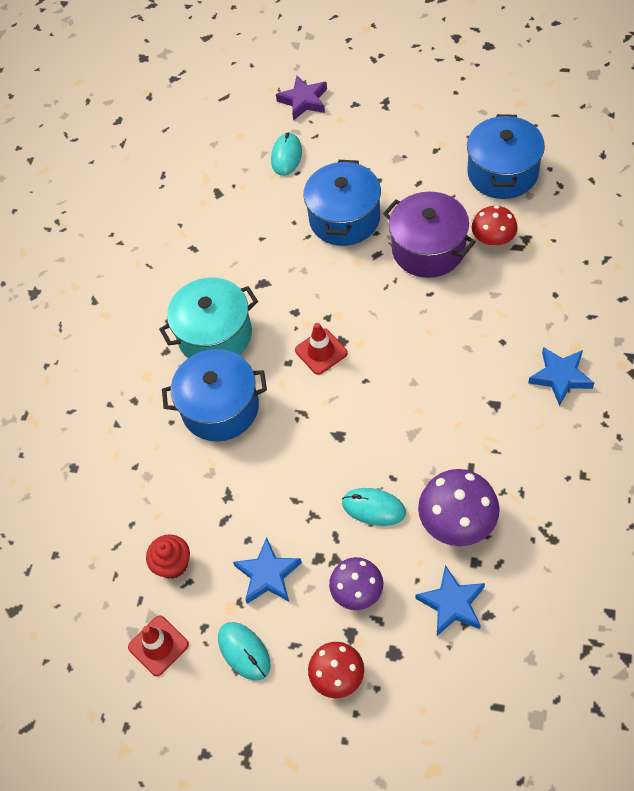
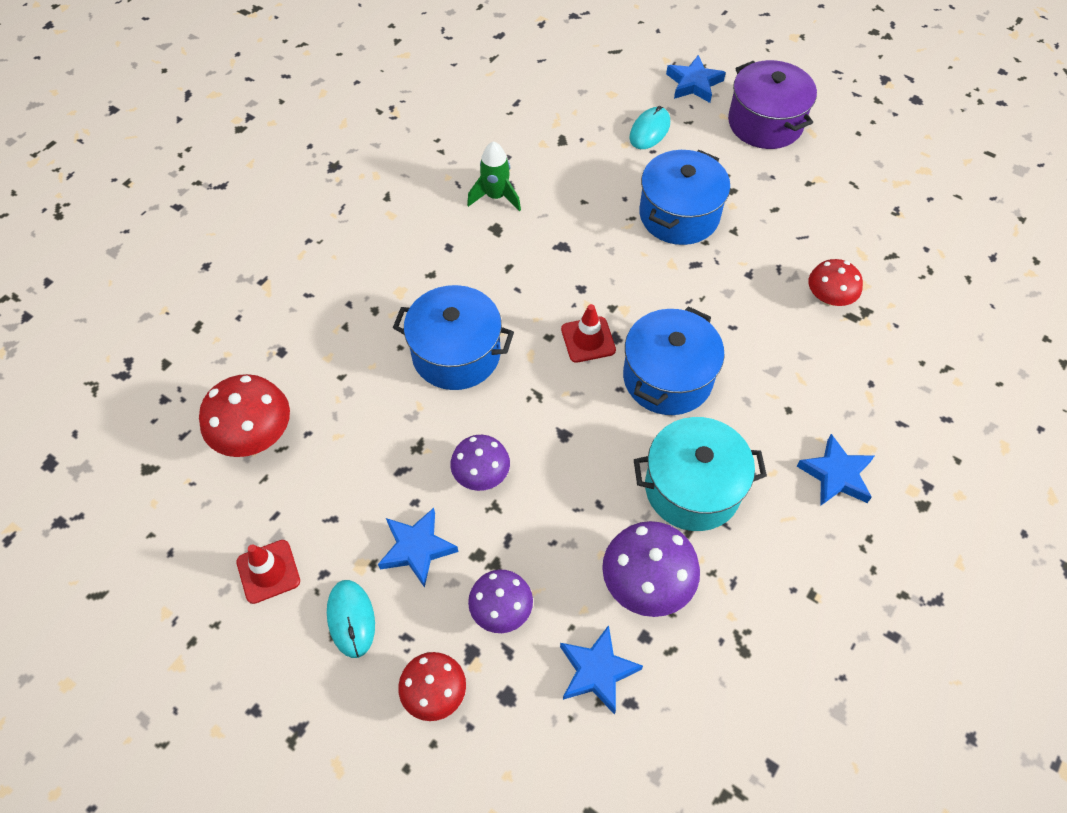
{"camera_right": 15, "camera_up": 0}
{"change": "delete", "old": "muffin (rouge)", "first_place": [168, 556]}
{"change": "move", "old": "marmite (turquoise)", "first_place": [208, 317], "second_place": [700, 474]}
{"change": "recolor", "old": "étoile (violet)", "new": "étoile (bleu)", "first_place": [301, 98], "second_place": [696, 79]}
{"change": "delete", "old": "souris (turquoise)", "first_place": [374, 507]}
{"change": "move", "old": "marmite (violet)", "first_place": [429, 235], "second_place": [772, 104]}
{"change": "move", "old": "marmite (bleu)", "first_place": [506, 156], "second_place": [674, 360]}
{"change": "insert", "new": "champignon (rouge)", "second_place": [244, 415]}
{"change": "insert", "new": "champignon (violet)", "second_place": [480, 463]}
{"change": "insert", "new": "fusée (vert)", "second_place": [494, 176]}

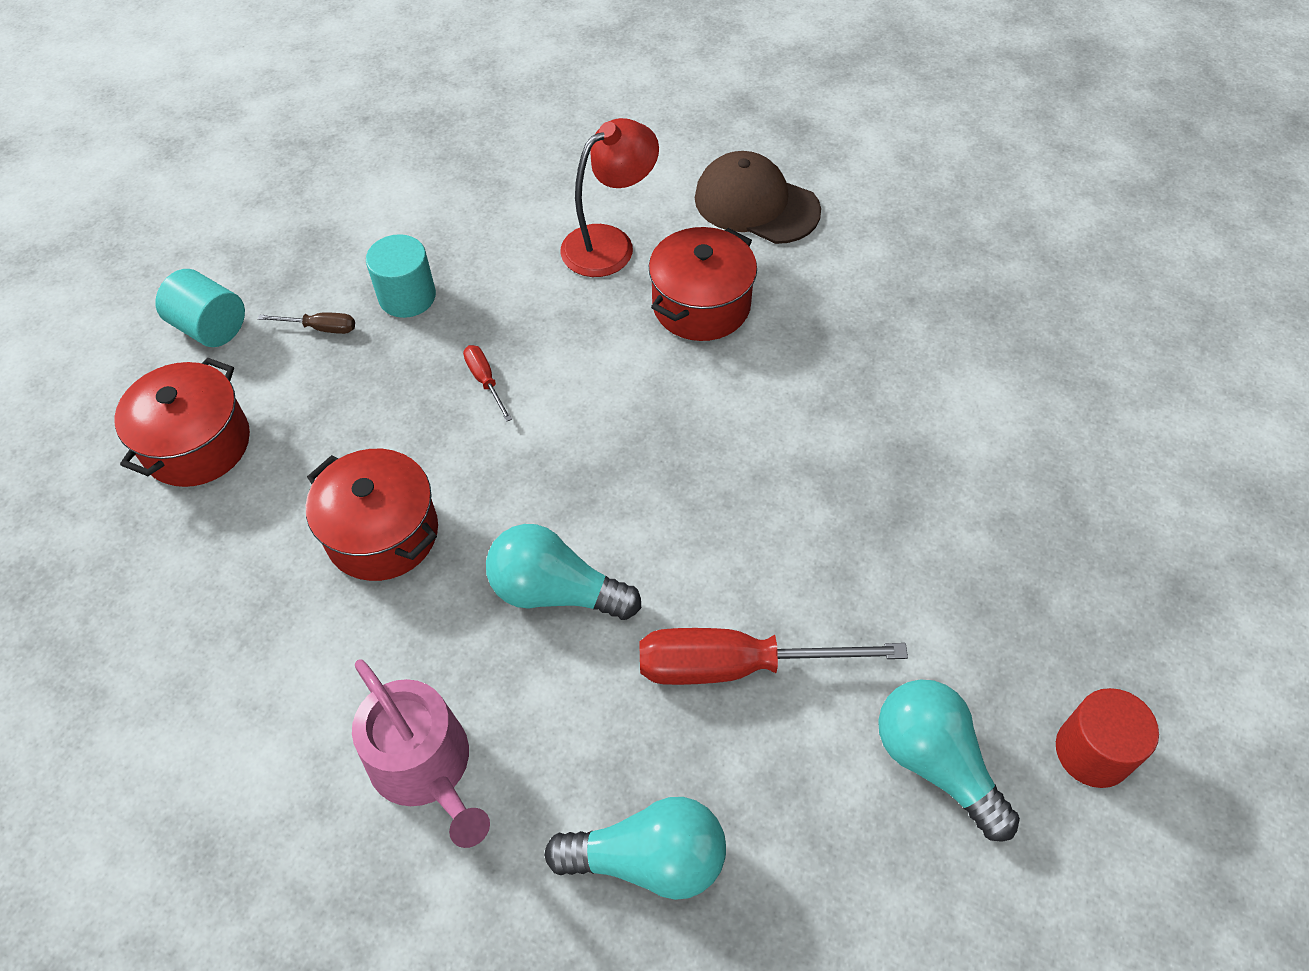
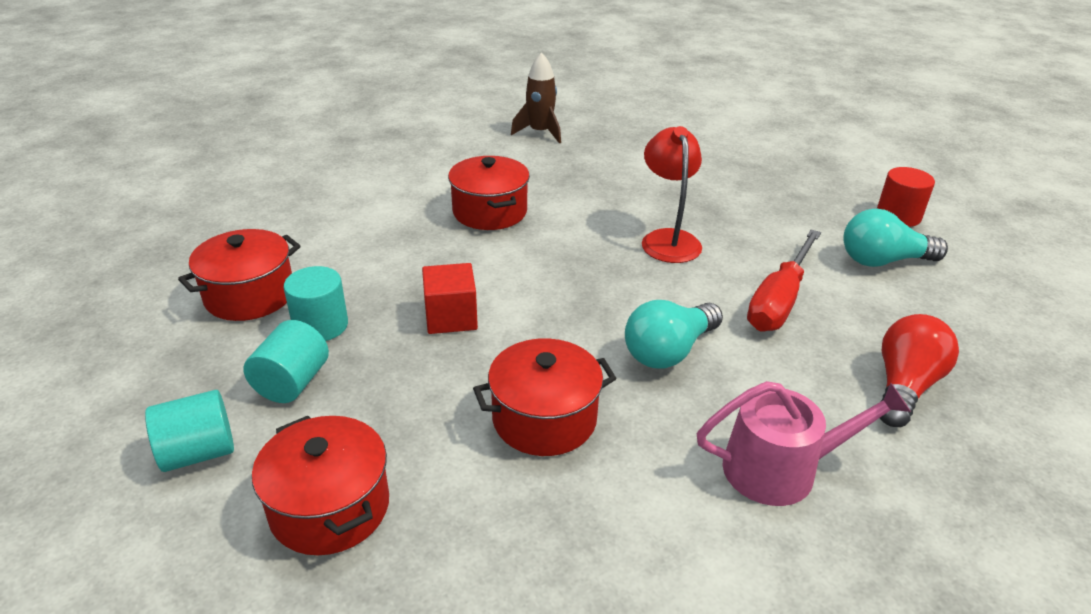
{"camera_right": -60, "camera_up": -20}
{"change": "replace", "old": "tournevis (marron)", "new": "cylindre (turquoise)", "first_place": [306, 323], "second_place": [286, 361]}
{"change": "replace", "old": "tournevis (rouge)", "new": "cube (rouge)", "first_place": [487, 383], "second_place": [450, 298]}
{"change": "recolor", "old": "ampoule (turquoise)", "new": "ampoule (rouge)", "first_place": [635, 848], "second_place": [919, 370]}
{"change": "move", "old": "lampe (rouge)", "first_place": [609, 197], "second_place": [672, 194]}
{"change": "delete", "old": "casquette (marron)", "first_place": [758, 197]}
{"change": "insert", "new": "marmite (rouge)", "second_place": [239, 275]}
{"change": "insert", "new": "fusée (marron)", "second_place": [536, 97]}

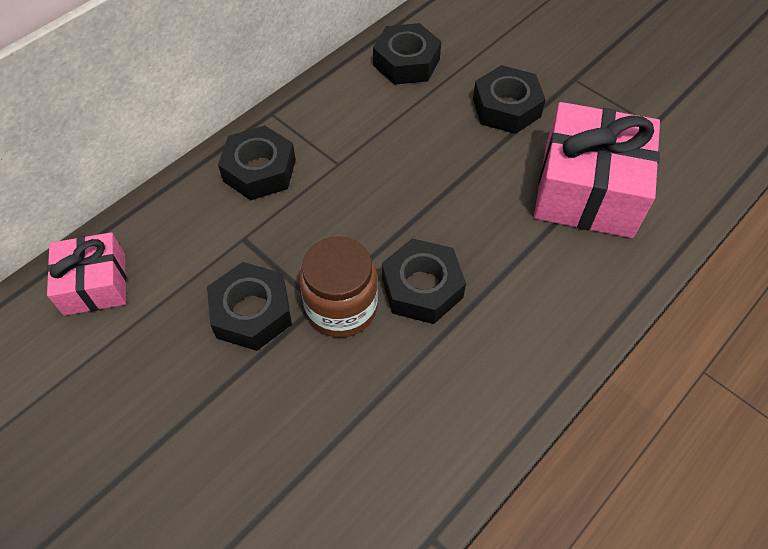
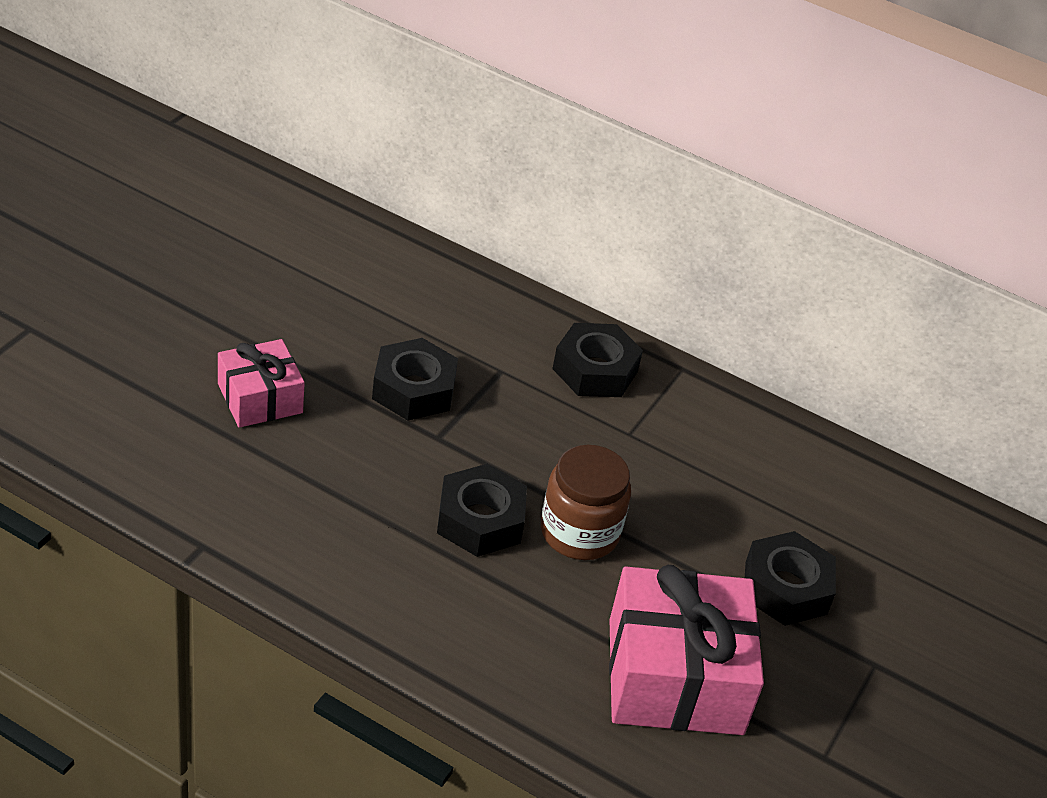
{"camera_right": 70, "camera_up": -15}
{"change": "move", "old": "cadeau (rose)", "first_place": [86, 274], "second_place": [261, 383]}
{"change": "move", "old": "bocal (marron)", "first_place": [338, 287], "second_place": [586, 502]}
{"change": "delete", "old": "écrou (noir)", "first_place": [407, 54]}

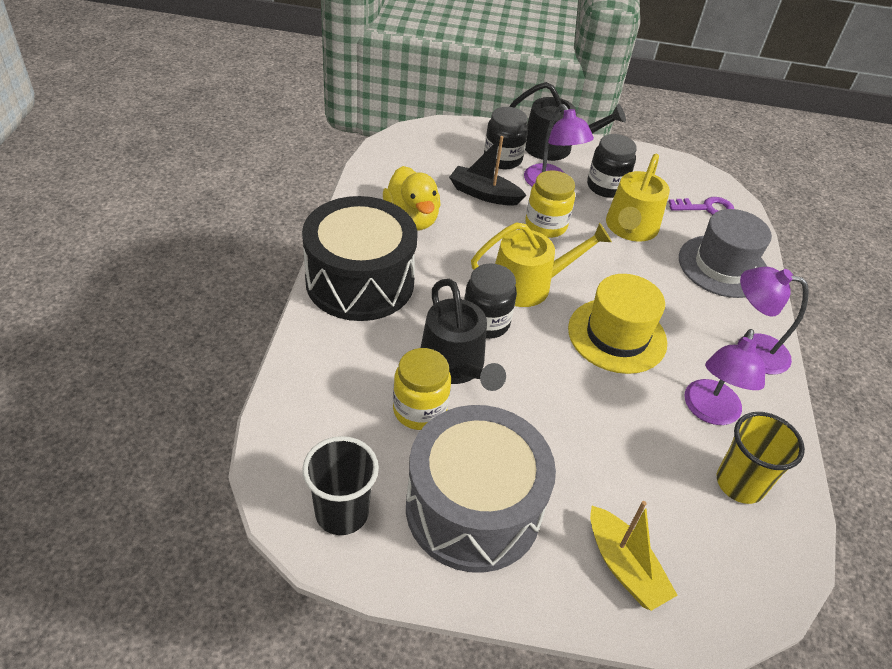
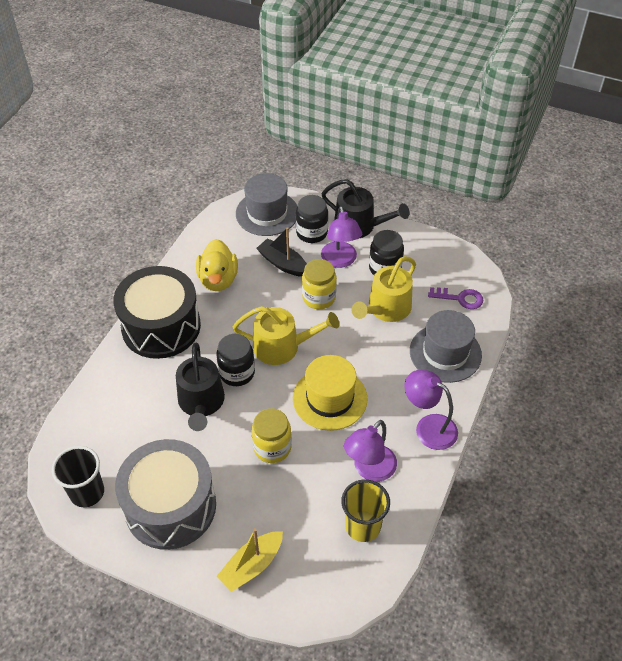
{"camera_right": 20, "camera_up": 5}
{"change": "move", "old": "bocal (jaune)", "first_place": [422, 389], "second_place": [271, 435]}
{"change": "rotate", "old": "bateau (jaune)", "first_place": [634, 556], "second_place": [250, 560], "degrees": 60}
{"change": "insert", "new": "chapeau (gris)", "second_place": [267, 204]}

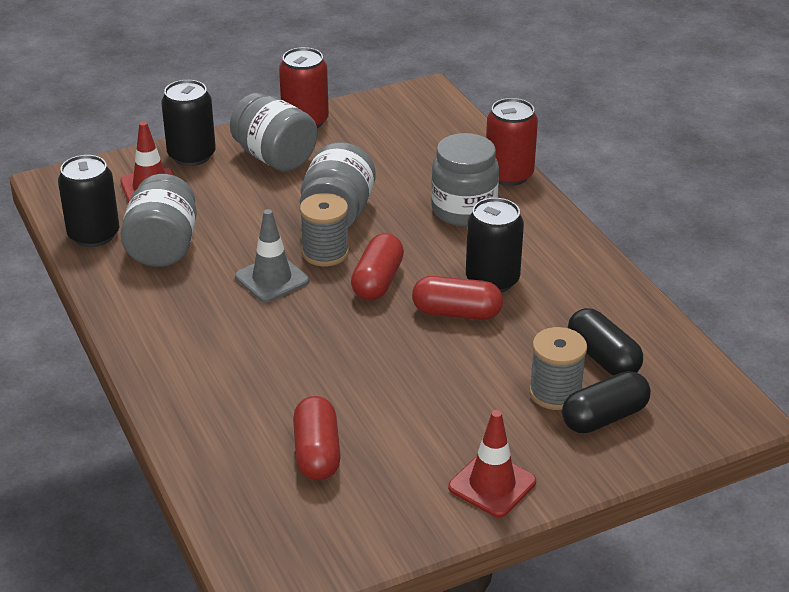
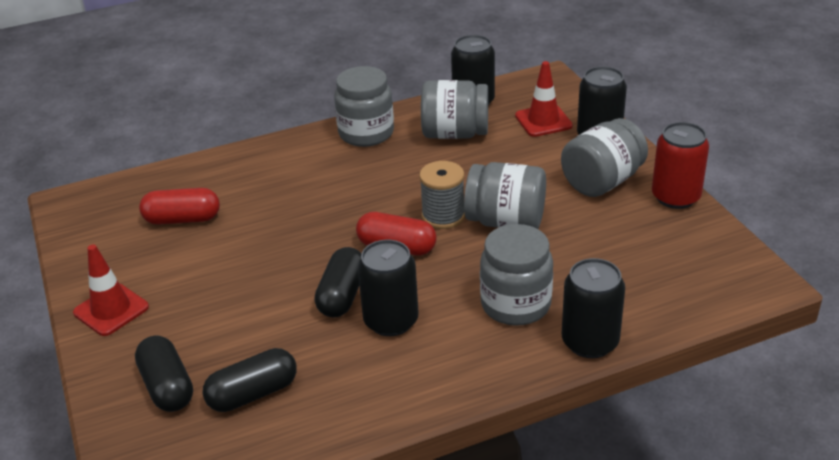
{"camera_right": 95, "camera_up": 0}
{"change": "delete", "old": "cône de chantier (gris)", "first_place": [272, 255]}
{"change": "recolor", "old": "gélule (rouge)", "new": "gélule (noir)", "first_place": [457, 298], "second_place": [337, 282]}
{"change": "recolor", "old": "canette (rouge)", "new": "canette (noir)", "first_place": [512, 142], "second_place": [593, 308]}
{"change": "delete", "old": "bobine (gris)", "first_place": [558, 368]}
{"change": "insert", "new": "bocal (gris)", "second_place": [364, 106]}

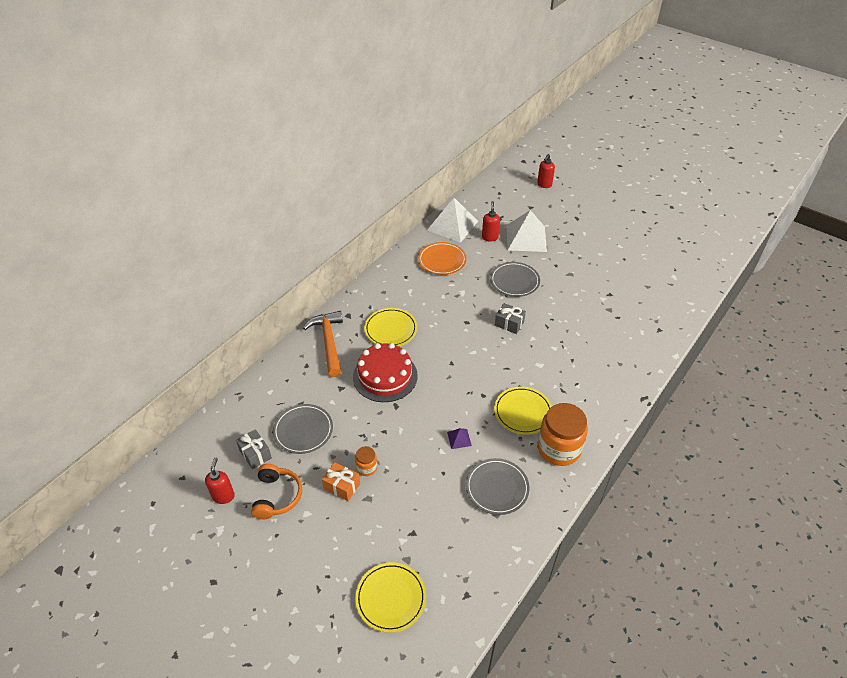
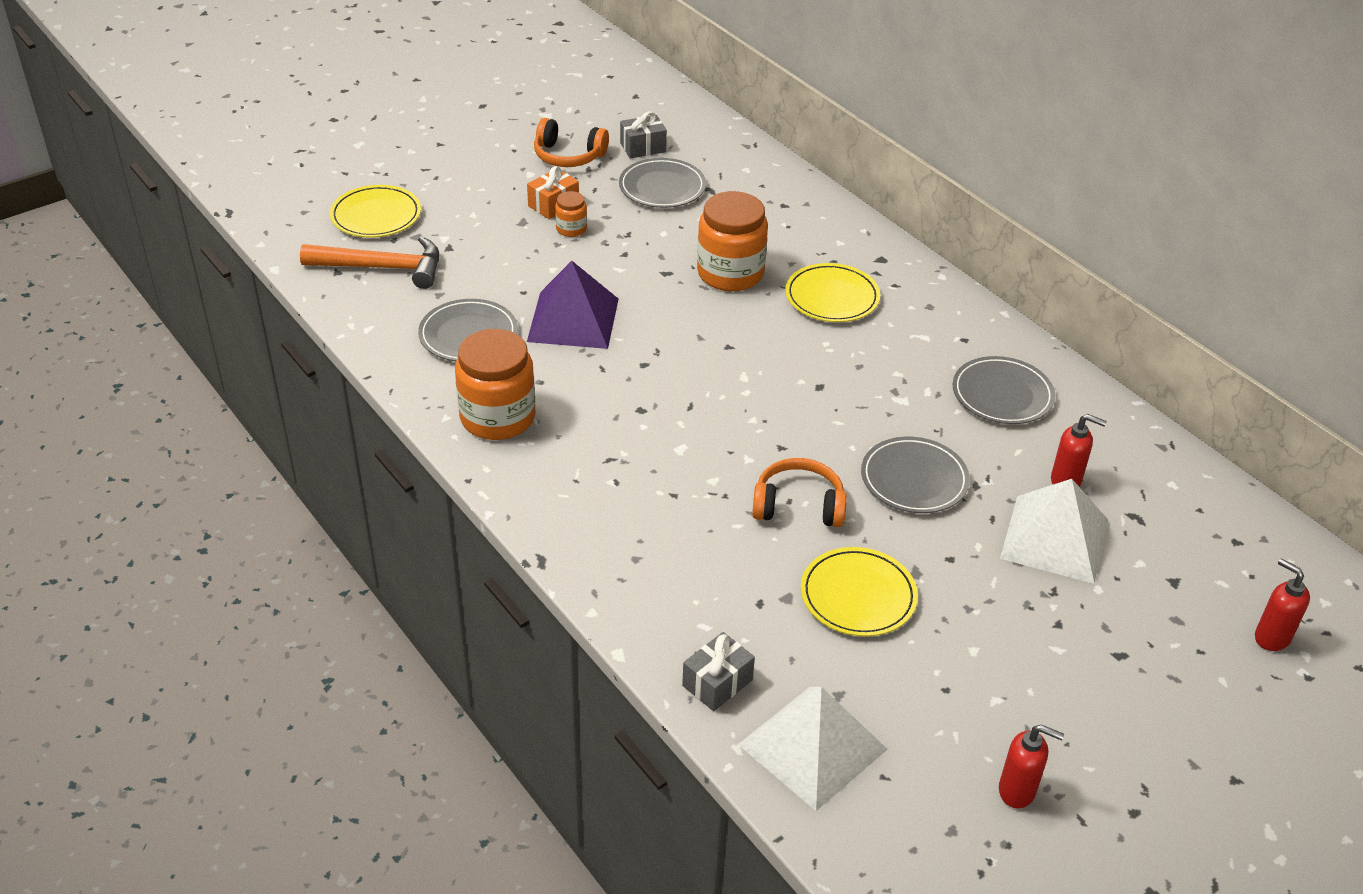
{"camera_right": 105, "camera_up": -5}
{"change": "move", "old": "distributeur de savon (rouge)", "first_place": [220, 480], "second_place": [1031, 766]}
{"change": "move", "old": "marteau (orange)", "first_place": [323, 344], "second_place": [369, 262]}
{"change": "replace", "old": "gâteau (rouge)", "new": "bocal (orange)", "first_place": [385, 372], "second_place": [732, 241]}
{"change": "recolor", "old": "assiette (orange)", "new": "assiette (gris)", "first_place": [442, 258], "second_place": [1004, 390]}
{"change": "move", "old": "pyramide (blanc)", "first_place": [452, 220], "second_place": [813, 749]}
{"change": "resize", "old": "pyramide (violet)", "first_place": [459, 438], "second_place": [573, 305], "factor": 2.42}
{"change": "move", "old": "assiette (jaune)", "first_place": [523, 410], "second_place": [859, 592]}
{"change": "move", "old": "cadeau (gris)", "first_place": [510, 318], "second_place": [718, 671]}
{"change": "insert", "new": "casque audio (orange)", "second_place": [799, 492]}

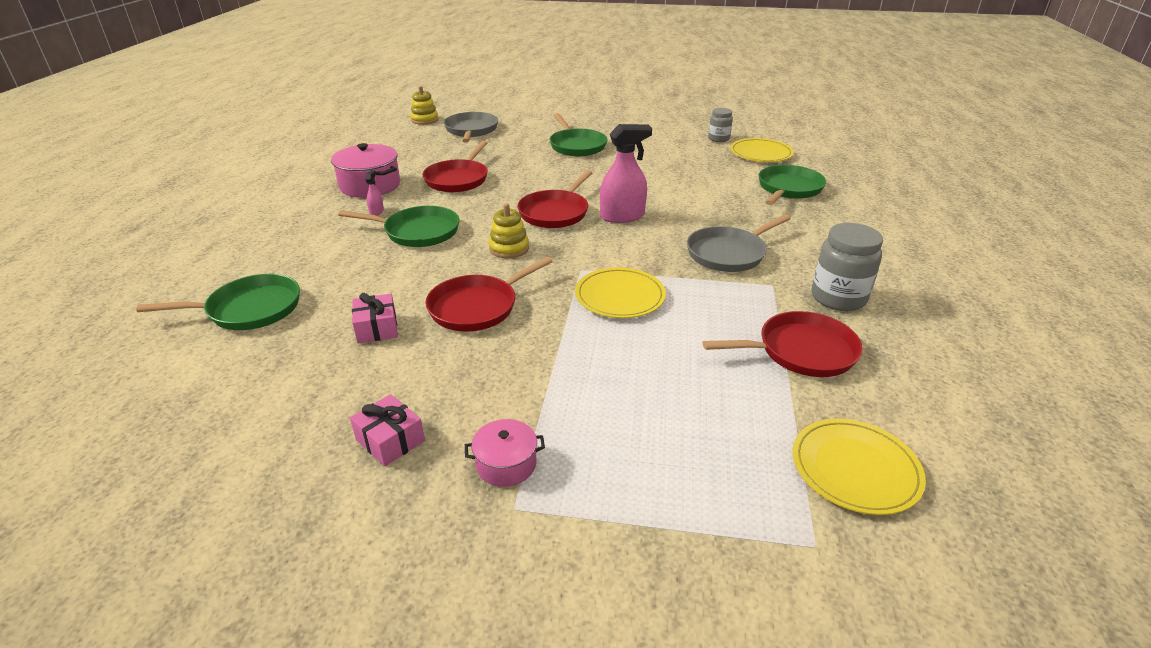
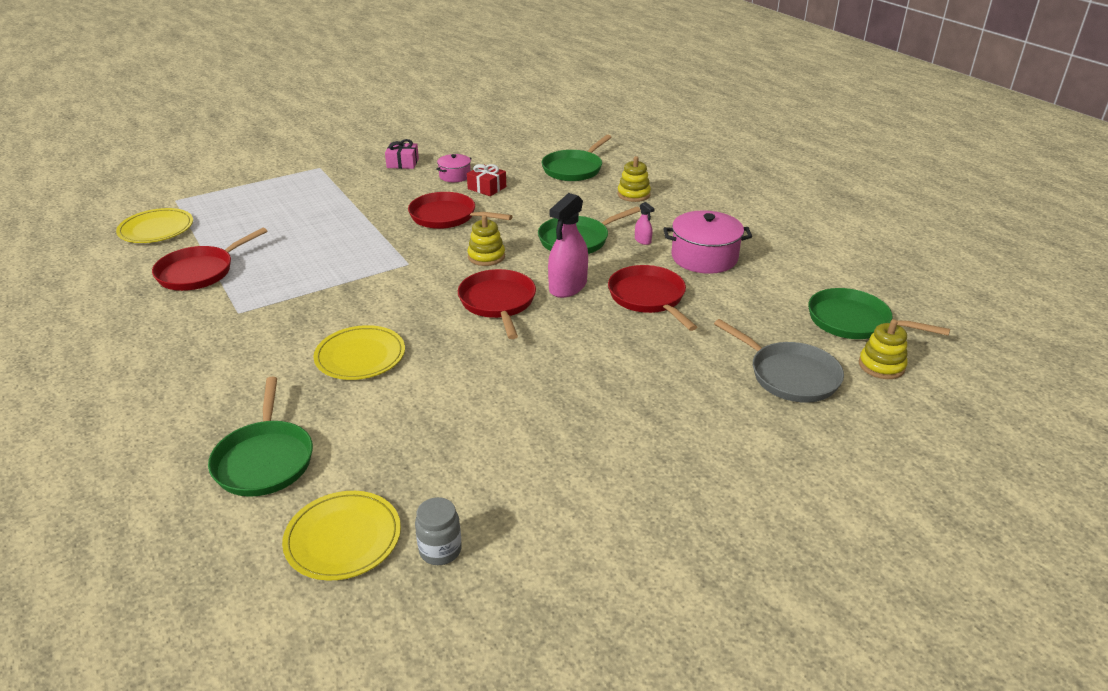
{"camera_right": 140, "camera_up": 0}
{"change": "recolor", "old": "cadeau (rose)", "new": "cadeau (rouge)", "first_place": [375, 318], "second_place": [486, 180]}
{"change": "rotate", "old": "poêle (rouge)", "first_place": [489, 294], "second_place": [460, 210], "degrees": -75}
{"change": "move", "old": "marmite (rose)", "first_place": [505, 453], "second_place": [454, 168]}
{"change": "move", "old": "poêle (vert)", "first_place": [578, 134], "second_place": [879, 313]}
{"change": "move", "old": "assiette (jaune)", "first_place": [620, 292], "second_place": [359, 352]}
{"change": "move", "old": "vaporisateur (rose)", "first_place": [626, 173], "second_place": [568, 245]}
{"change": "delete", "old": "poêle (gris)", "first_place": [739, 243]}
{"change": "delete", "old": "bocal (gris)", "first_place": [847, 267]}
{"change": "insert", "new": "jouet à empiler (jaune)", "second_place": [634, 179]}

